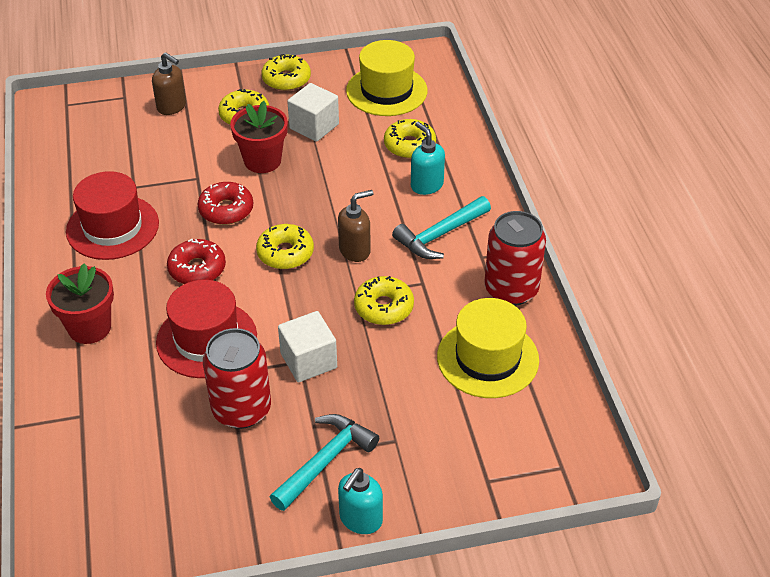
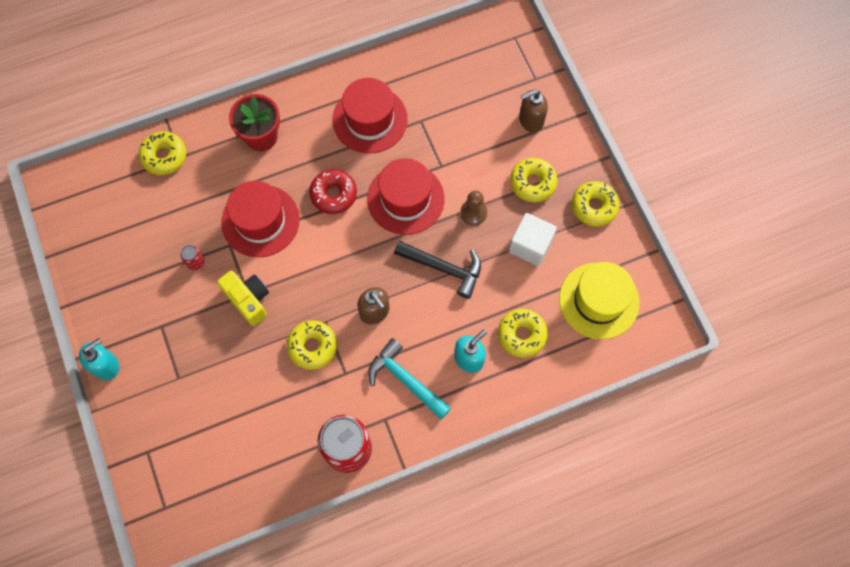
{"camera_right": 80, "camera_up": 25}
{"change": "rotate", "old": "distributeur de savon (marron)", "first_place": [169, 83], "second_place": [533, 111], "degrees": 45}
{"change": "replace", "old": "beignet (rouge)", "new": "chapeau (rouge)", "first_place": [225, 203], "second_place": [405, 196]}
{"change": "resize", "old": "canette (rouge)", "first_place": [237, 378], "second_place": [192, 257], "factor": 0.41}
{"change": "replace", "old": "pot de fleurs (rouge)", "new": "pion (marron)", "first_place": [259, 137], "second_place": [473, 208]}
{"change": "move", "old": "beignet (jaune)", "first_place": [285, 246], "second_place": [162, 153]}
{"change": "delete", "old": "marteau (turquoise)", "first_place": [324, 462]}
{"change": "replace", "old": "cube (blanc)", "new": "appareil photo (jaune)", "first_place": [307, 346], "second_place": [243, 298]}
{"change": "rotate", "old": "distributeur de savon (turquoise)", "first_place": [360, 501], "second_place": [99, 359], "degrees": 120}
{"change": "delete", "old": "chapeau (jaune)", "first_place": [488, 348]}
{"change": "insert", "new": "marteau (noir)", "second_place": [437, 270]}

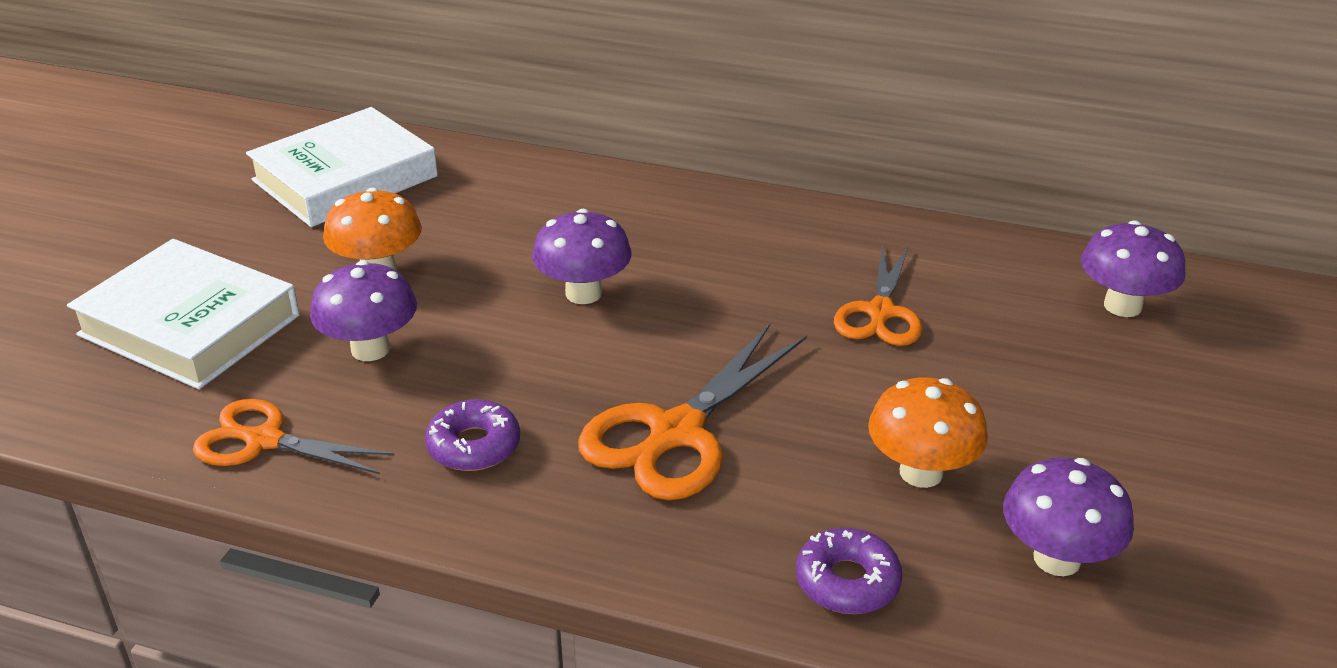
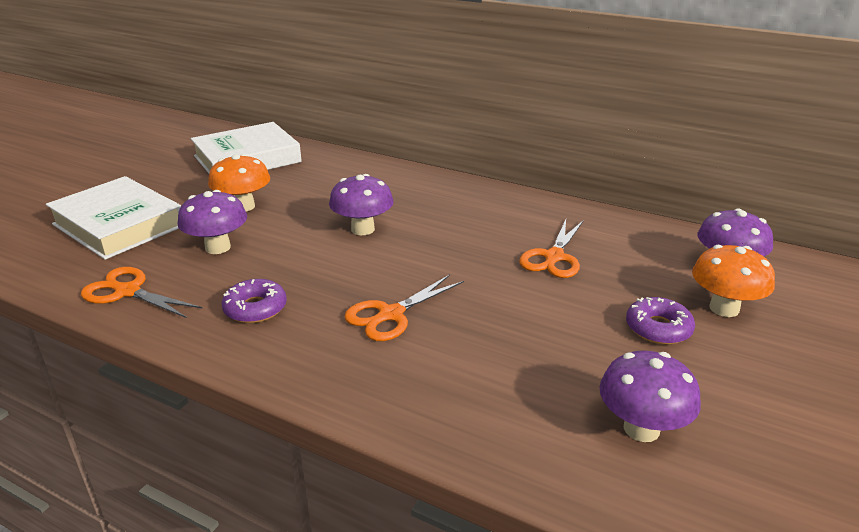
{"camera_right": 10, "camera_up": -5}
{"change": "resize", "old": "ciseaux (orange)", "first_place": [692, 412], "second_place": [404, 307], "factor": 0.66}
{"change": "move", "old": "beignet (violet)", "first_place": [849, 571], "second_place": [660, 320]}
{"change": "move", "old": "champignon (orange)", "first_place": [928, 433], "second_place": [733, 281]}

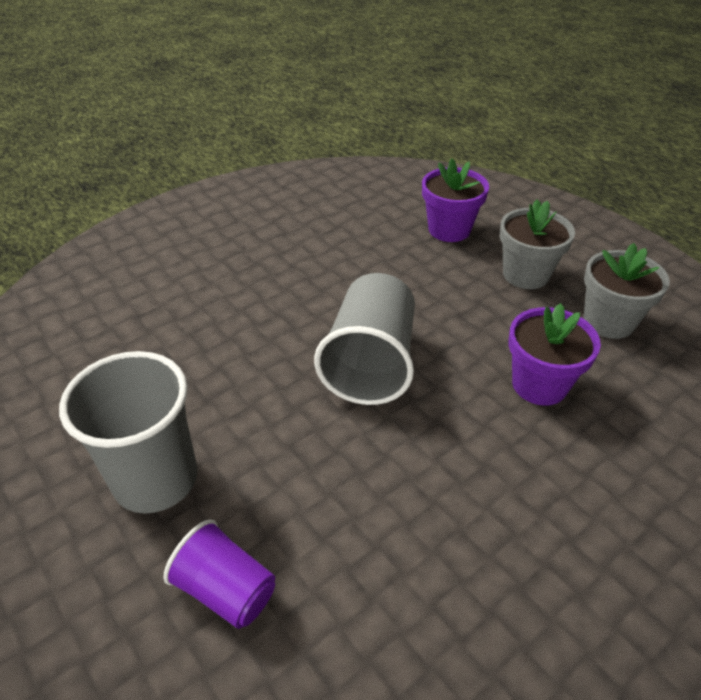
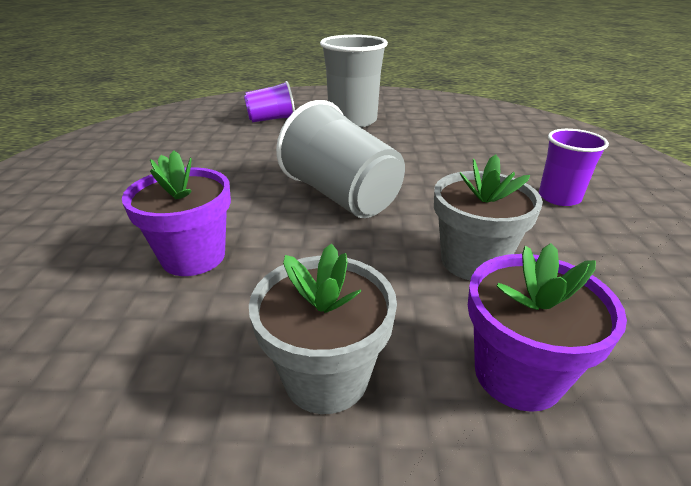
{"camera_right": 130, "camera_up": -10}
{"change": "move", "old": "pot de fleurs (gris)", "first_place": [627, 291], "second_place": [488, 217]}
{"change": "insert", "new": "gobelet (violet)", "second_place": [574, 167]}

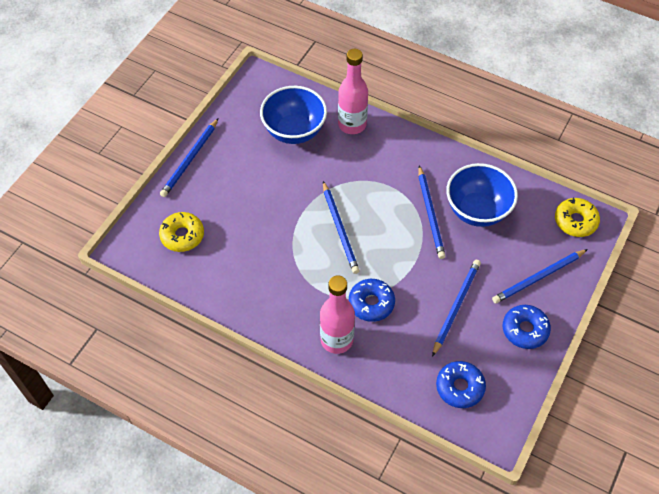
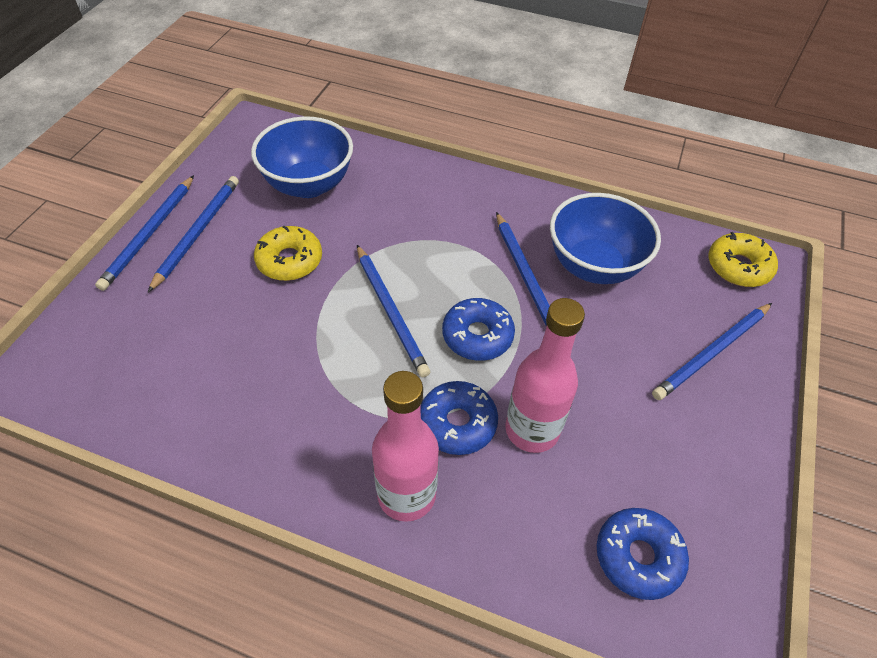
{"camera_right": -10, "camera_up": -5}
{"change": "move", "old": "beignet (jaune)", "first_place": [181, 232], "second_place": [288, 253]}
{"change": "move", "old": "bouteille (rose)", "first_place": [353, 91], "second_place": [545, 375]}
{"change": "move", "old": "crayon (bleu)", "first_place": [456, 308], "second_place": [193, 234]}
{"change": "move", "old": "beignet (bleu)", "first_place": [527, 327], "second_place": [478, 329]}

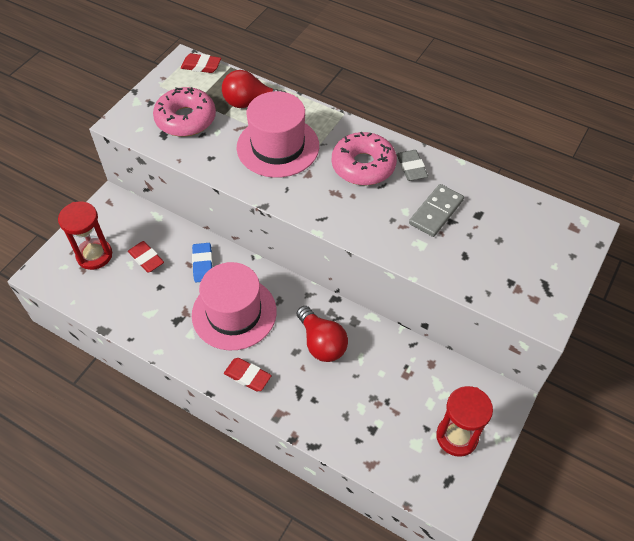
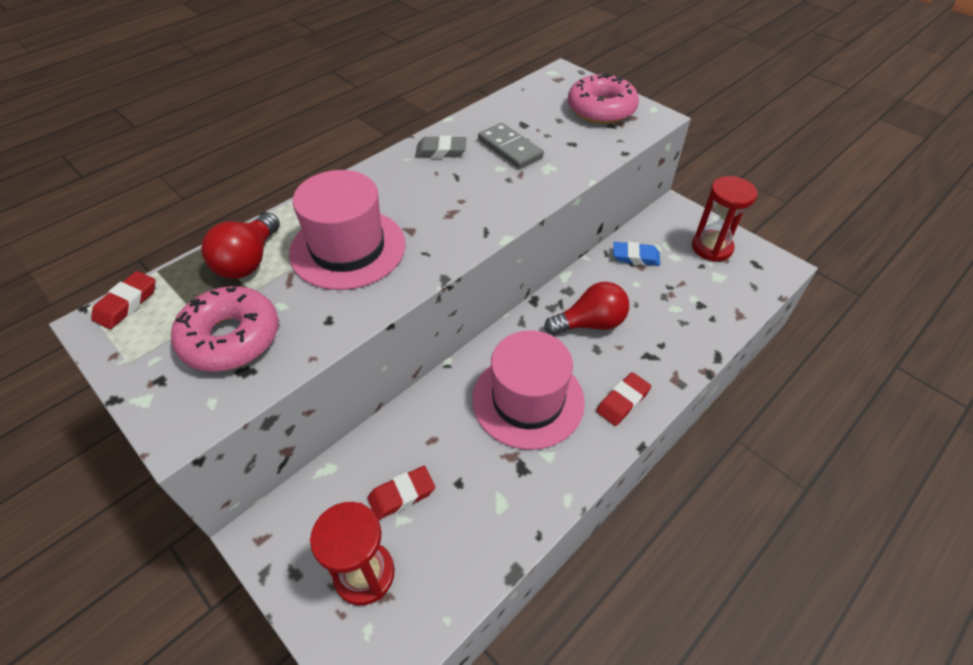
{"camera_right": -75, "camera_up": -5}
{"change": "move", "old": "gomme (bleu)", "first_place": [202, 262], "second_place": [636, 254]}
{"change": "move", "old": "beignet (rose)", "first_place": [364, 158], "second_place": [603, 98]}

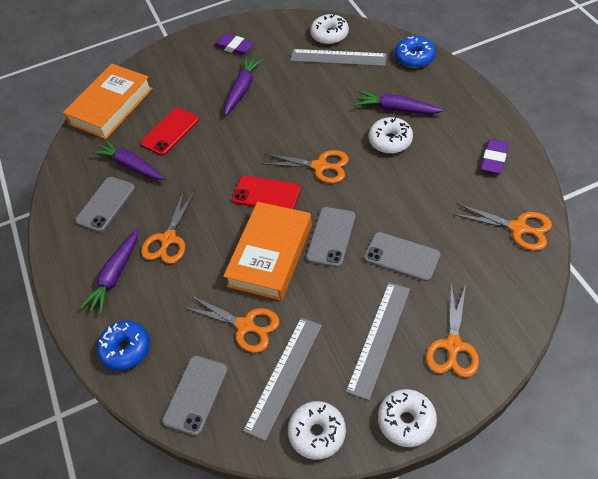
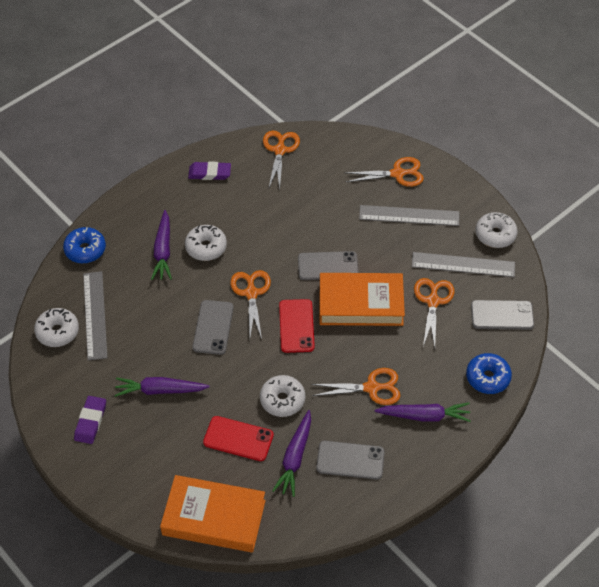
{"camera_right": -115, "camera_up": 0}
{"change": "move", "old": "téléphone (gris)", "first_place": [402, 257], "second_place": [213, 327]}
{"change": "move", "old": "beignet (blanc)", "first_place": [407, 418], "second_place": [282, 396]}

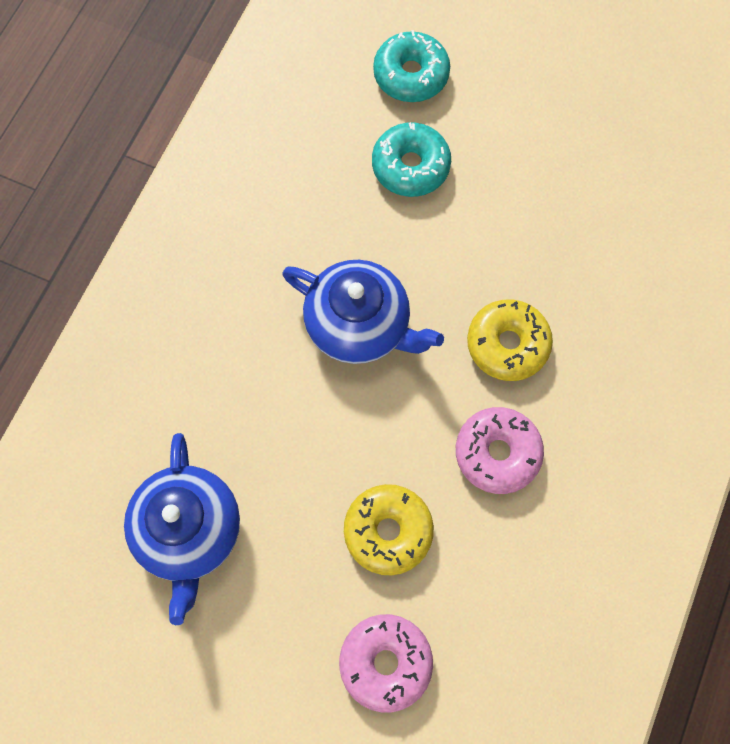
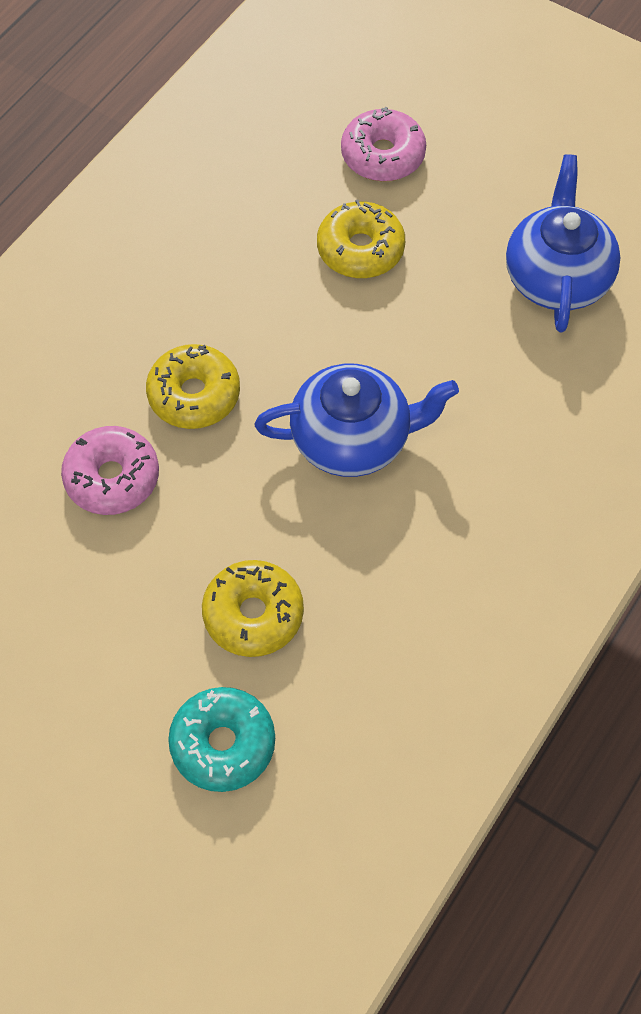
{"camera_right": -170, "camera_up": -10}
{"change": "rotate", "old": "théière (bleu)", "first_place": [363, 312], "second_place": [357, 420], "degrees": 135}
{"change": "recolor", "old": "beignet (turquoise)", "new": "beignet (jaune)", "first_place": [411, 159], "second_place": [253, 608]}
{"change": "move", "old": "beignet (rose)", "first_place": [500, 450], "second_place": [110, 470]}

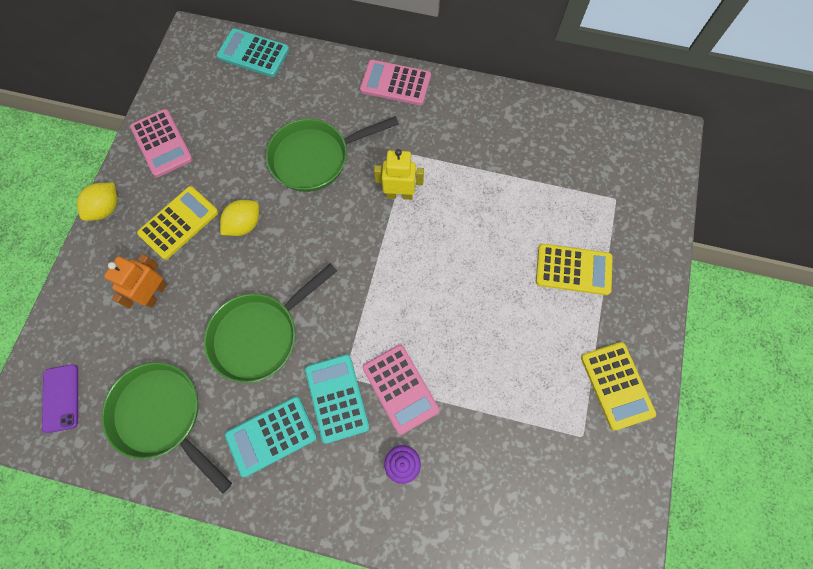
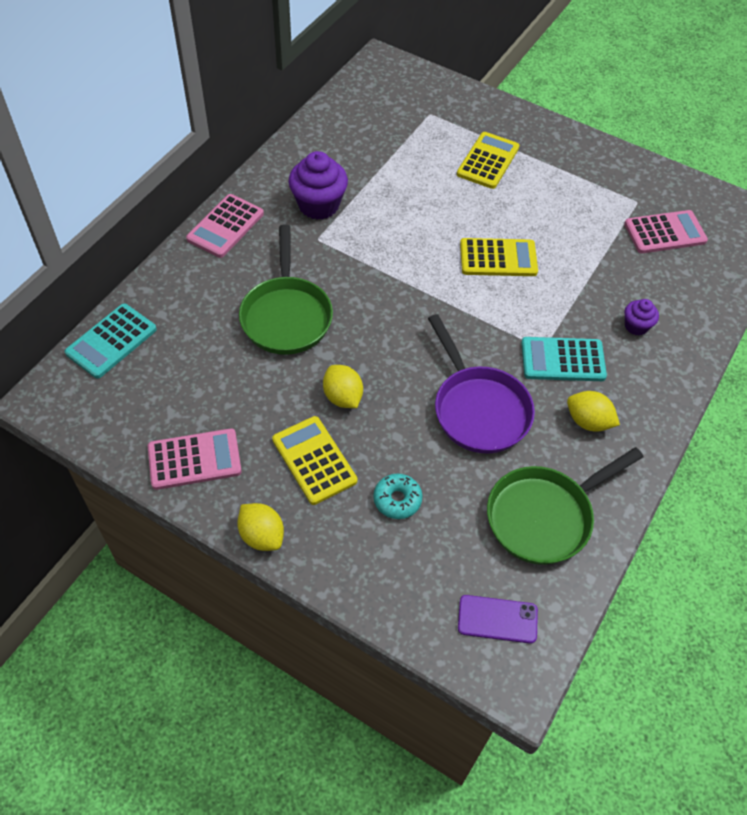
{"camera_right": -75, "camera_up": -15}
{"change": "replace", "old": "robot (orange)", "new": "beignet (turquoise)", "first_place": [135, 281], "second_place": [398, 496]}
{"change": "recolor", "old": "poêle (vert)", "new": "poêle (violet)", "first_place": [270, 323], "second_place": [481, 383]}
{"change": "replace", "old": "calculatrice (turquoise)", "new": "citron (jaune)", "first_place": [271, 436], "second_place": [593, 411]}
{"change": "move", "old": "calculatrice (rose)", "first_place": [401, 389], "second_place": [666, 231]}
{"change": "delete", "old": "robot (jaune)", "first_place": [399, 174]}
{"change": "move", "old": "calculatrice (jaune)", "first_place": [618, 386], "second_place": [499, 257]}
{"change": "insert", "new": "muffin (violet)", "second_place": [318, 185]}

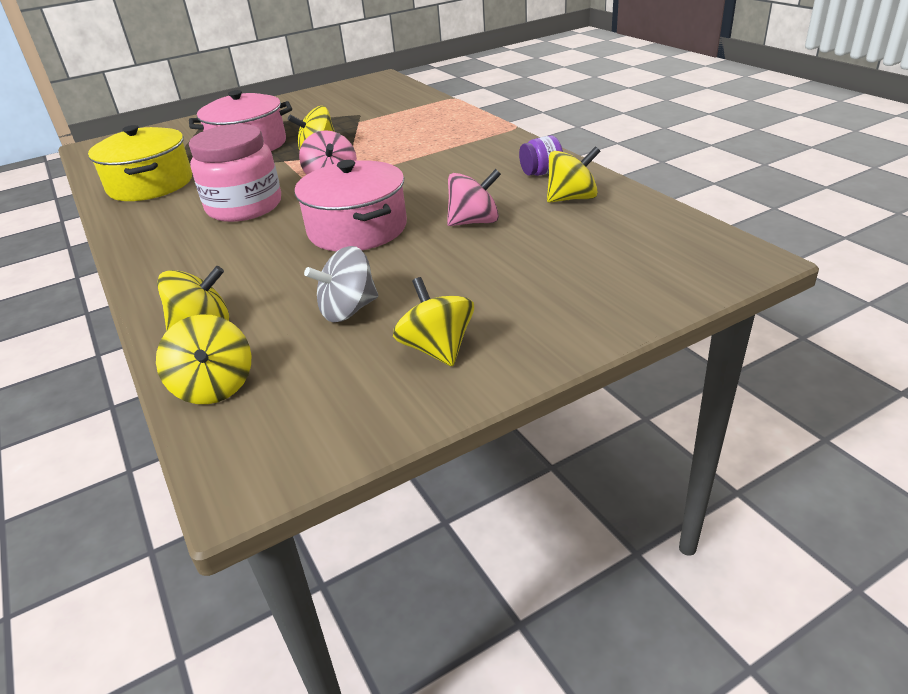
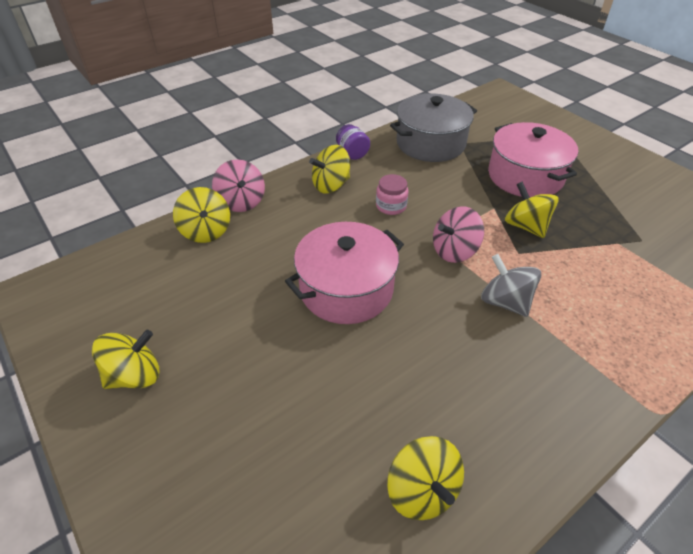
{"camera_right": 80, "camera_up": 10}
{"change": "recolor", "old": "marmite (jaune)", "new": "marmite (gris)", "first_place": [140, 163], "second_place": [433, 128]}
{"change": "move", "old": "toupie (jaune)", "first_place": [203, 359], "second_place": [329, 169]}
{"change": "resize", "old": "bocal (rose)", "first_place": [235, 173], "second_place": [392, 194], "factor": 0.47}
{"change": "move", "old": "toupie (gris)", "first_place": [341, 284], "second_place": [511, 285]}
{"change": "move", "old": "toupie (rose)", "first_place": [474, 197], "second_place": [238, 185]}
{"change": "move", "old": "bocal (violet)", "first_place": [541, 155], "second_place": [353, 142]}

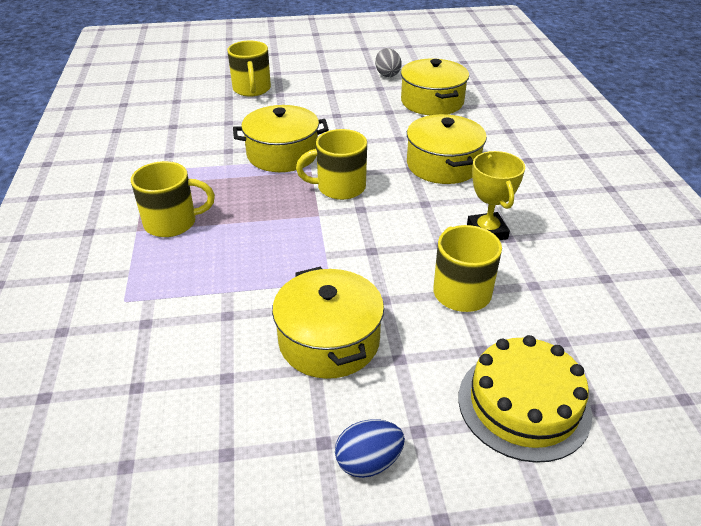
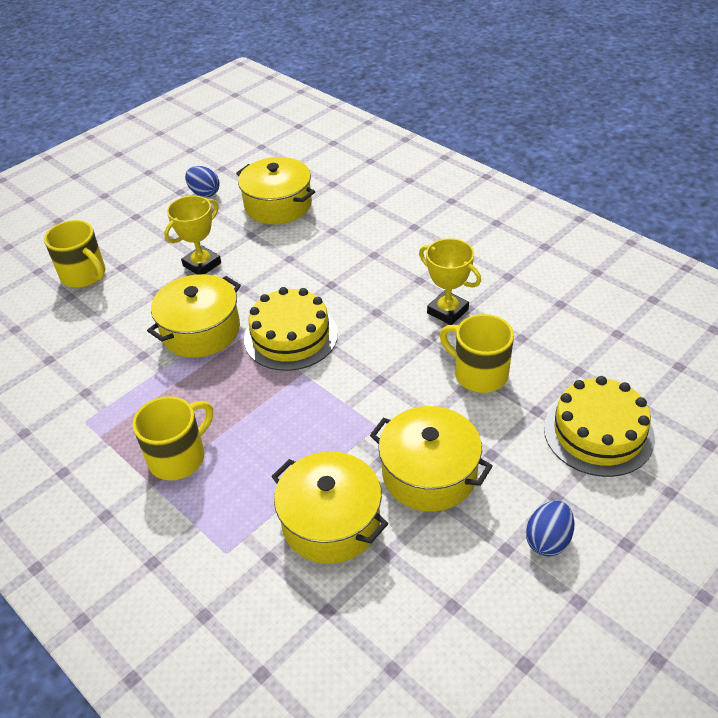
{"camera_right": -35, "camera_up": 5}
{"change": "replace", "old": "tasse (jaune)", "new": "gâteau (jaune)", "first_place": [331, 164], "second_place": [291, 329]}
{"change": "recolor", "old": "œuf (gris)", "new": "œuf (bleu)", "first_place": [388, 62], "second_place": [202, 181]}
{"change": "move", "old": "marmite (jaune)", "first_place": [447, 149], "second_place": [329, 508]}
{"change": "insert", "new": "trophée (jaune)", "second_place": [192, 235]}

